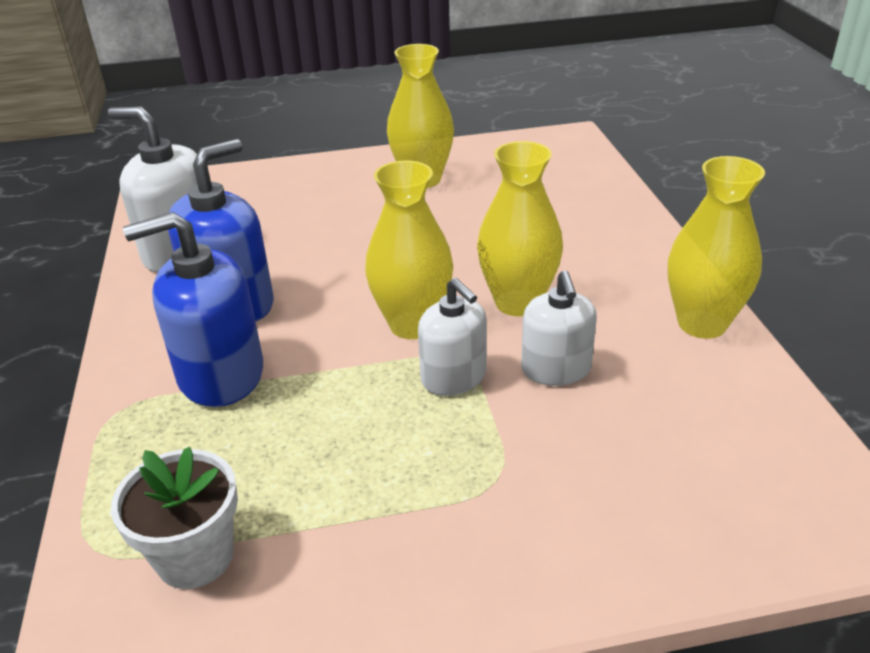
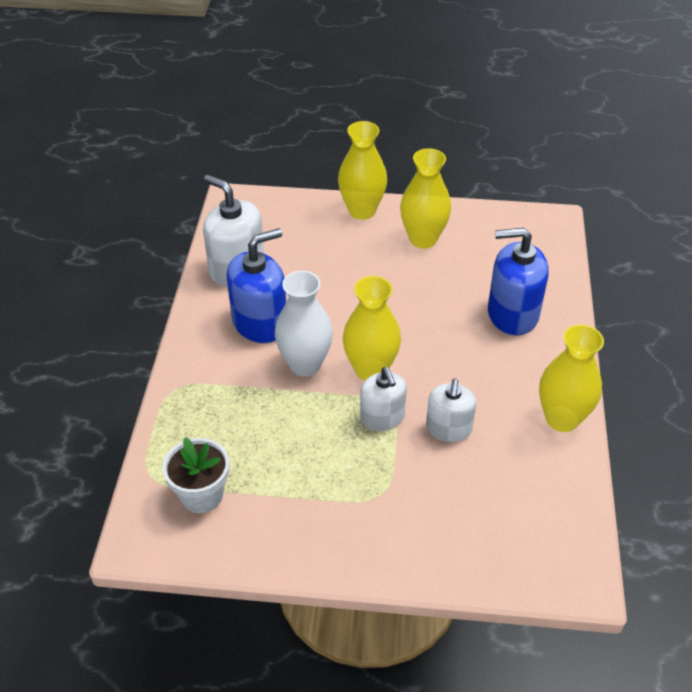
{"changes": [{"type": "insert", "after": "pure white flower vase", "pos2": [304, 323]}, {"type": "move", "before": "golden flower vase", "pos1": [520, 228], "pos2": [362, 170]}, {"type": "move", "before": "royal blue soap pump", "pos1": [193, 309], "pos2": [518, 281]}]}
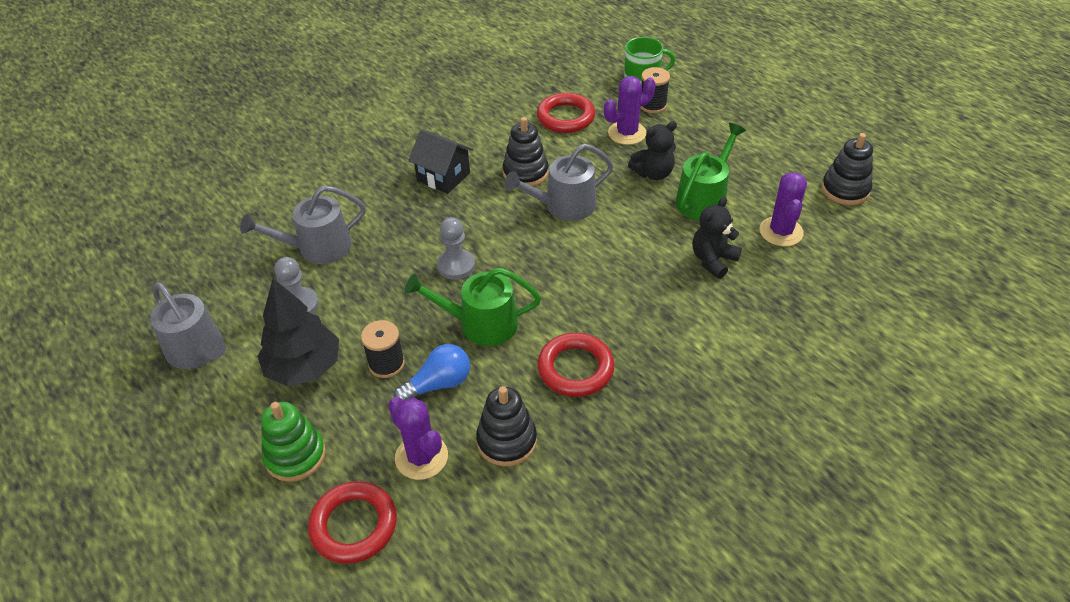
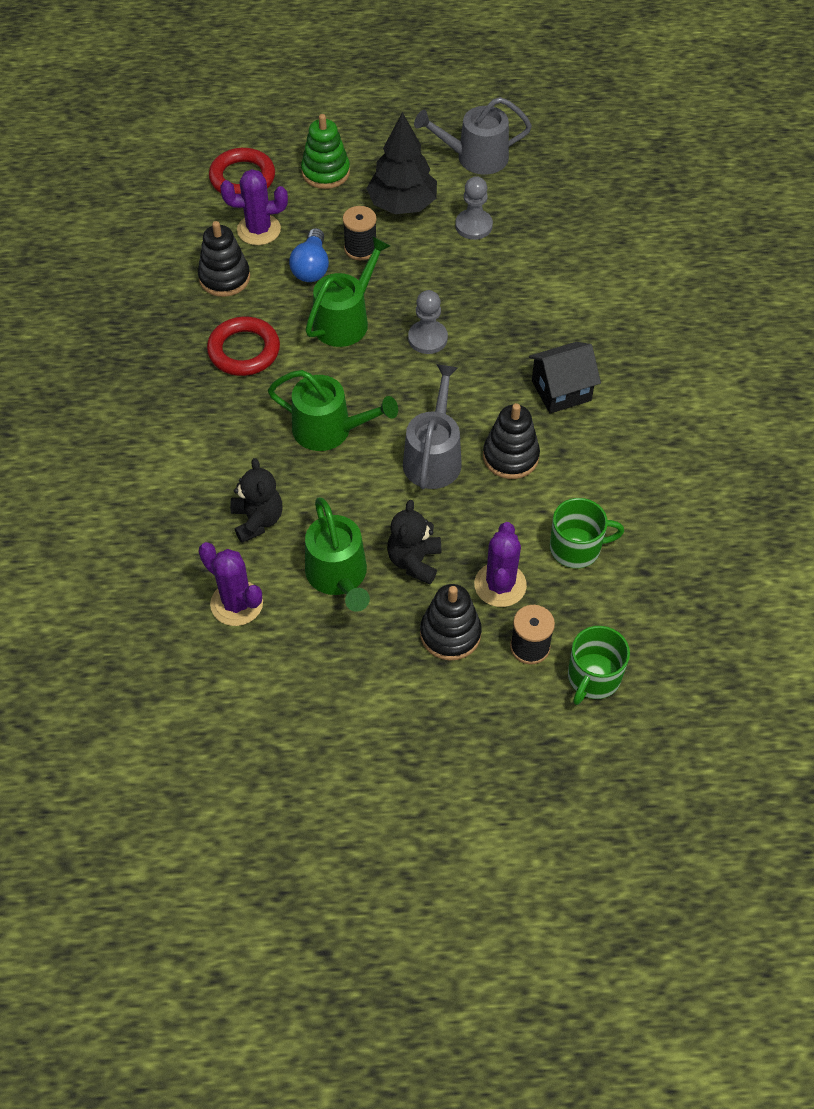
{"changes": [{"type": "insert", "after": "green watering pot", "pos2": [333, 410]}, {"type": "move", "before": "jet-black stacking rings", "pos1": [847, 169], "pos2": [451, 622]}, {"type": "replace", "before": "scarlet torus", "after": "green coffee mug", "pos1": [566, 113], "pos2": [587, 533]}, {"type": "delete", "before": "ash-grey watering pot", "pos1": [303, 224]}]}
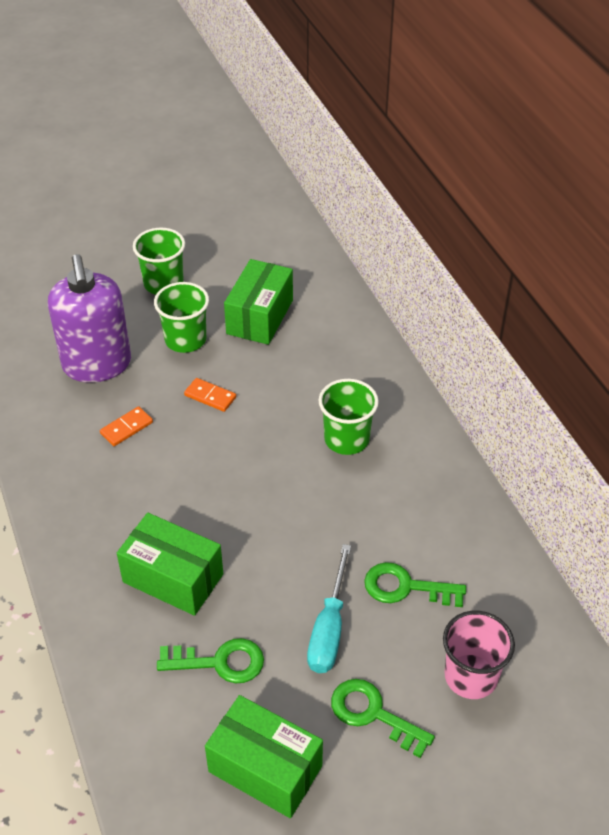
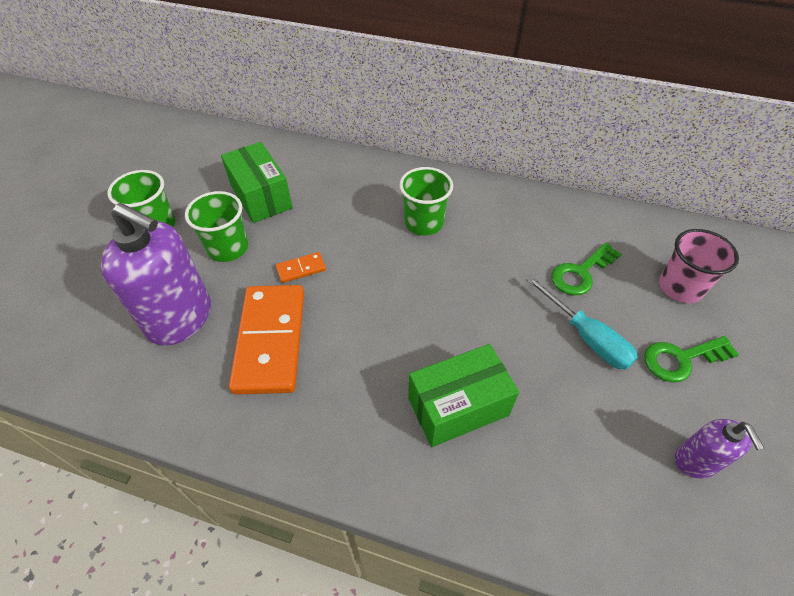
{"changes": [{"type": "resize", "before": "orange-coloured domino", "pos1": [126, 426], "pos2": [266, 340], "scale": 2.36}, {"type": "replace", "before": "green box", "after": "royal purple soap pump", "pos1": [264, 756], "pos2": [719, 449]}, {"type": "delete", "before": "green latchkey", "pos1": [210, 660]}]}
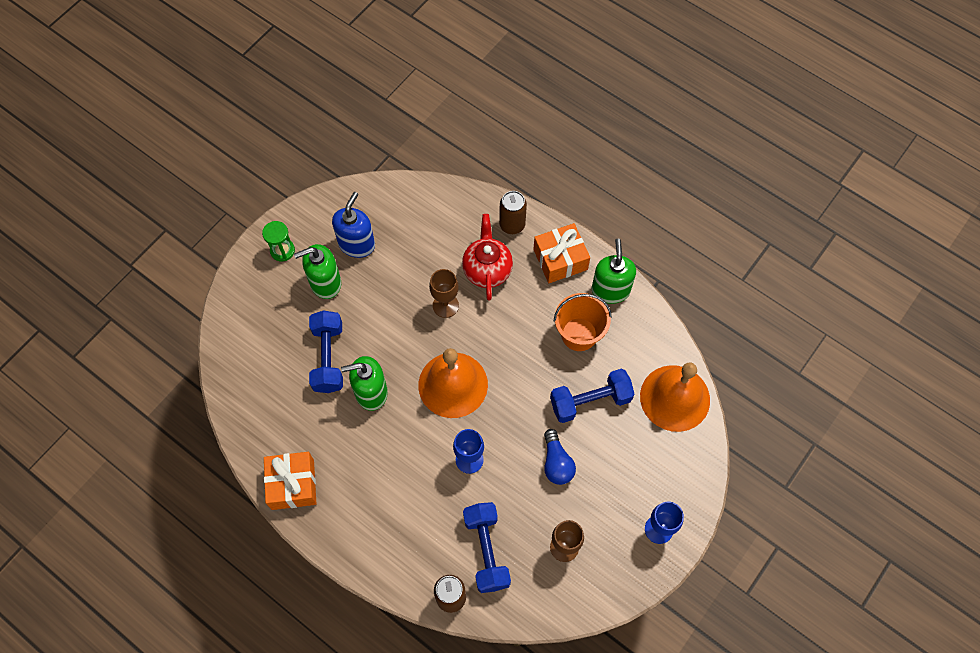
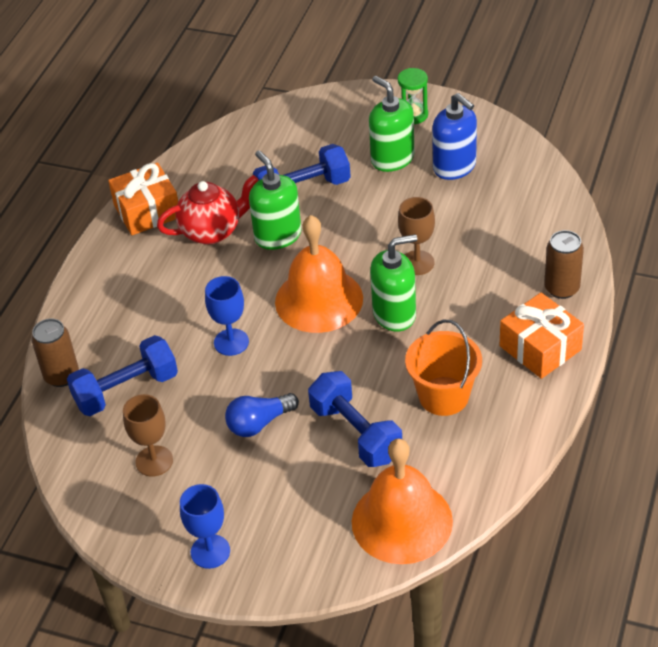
{"changes": [{"type": "move", "before": "scarlet tea pot", "pos1": [487, 257], "pos2": [207, 209]}, {"type": "move", "before": "green soap pump", "pos1": [614, 271], "pos2": [393, 283]}, {"type": "rotate", "before": "royal blue soap pump", "pos1": [353, 225], "pos2": [454, 136], "turn": 45}]}
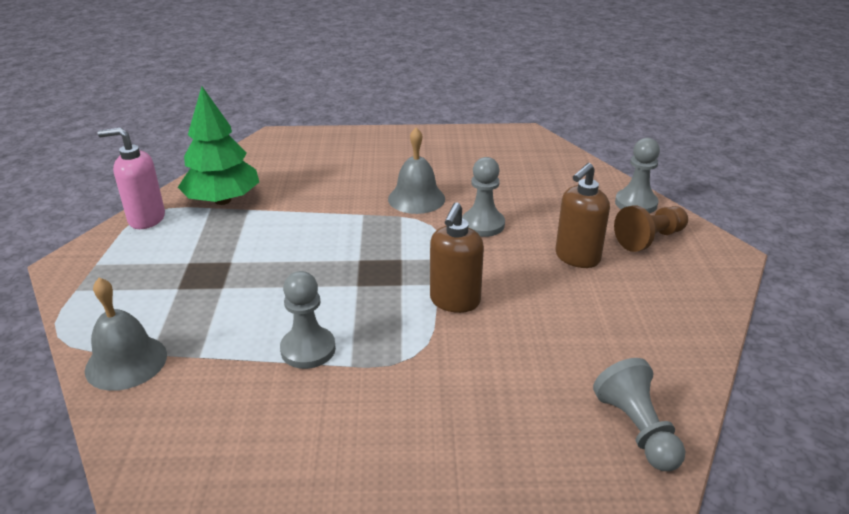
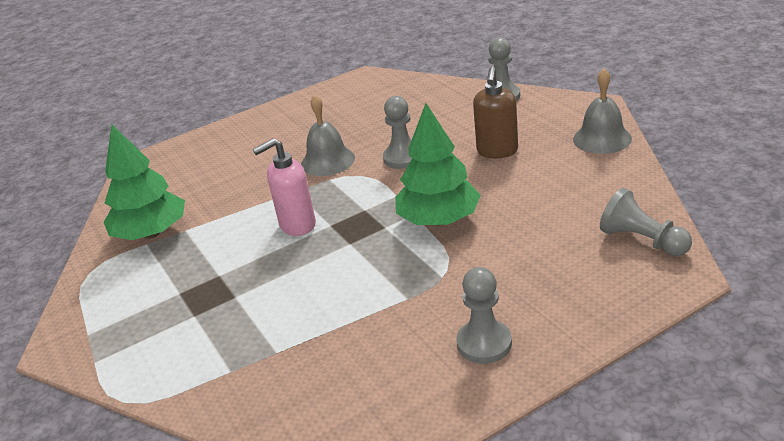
{"changes": [{"type": "move", "before": "rosy soap pump", "pos1": [131, 178], "pos2": [284, 187]}, {"type": "replace", "before": "brown soap pump", "after": "green tree", "pos1": [457, 257], "pos2": [438, 164]}, {"type": "move", "before": "ash-grey game pawn", "pos1": [308, 320], "pos2": [484, 315]}, {"type": "move", "before": "ash-grey bell", "pos1": [126, 334], "pos2": [602, 111]}, {"type": "delete", "before": "brown game pawn", "pos1": [651, 228]}]}
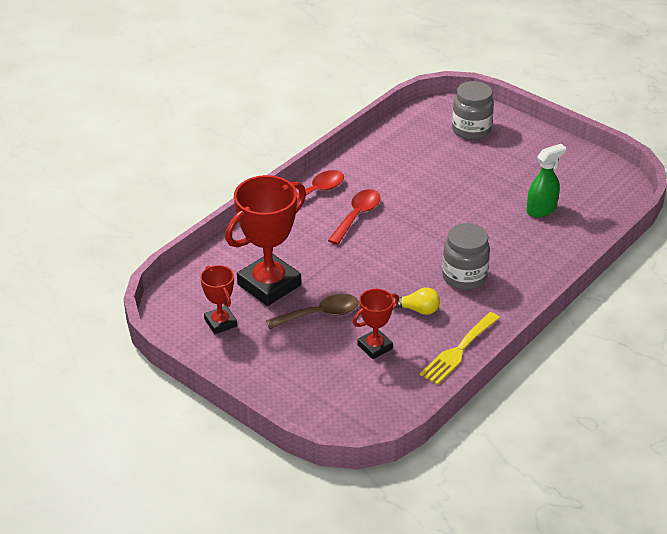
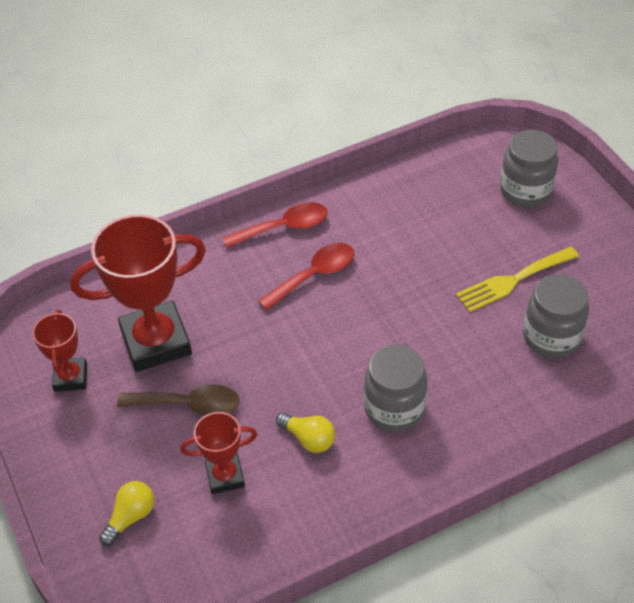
{"changes": [{"type": "insert", "after": "golden bulb", "pos2": [126, 513]}, {"type": "move", "before": "golden dinner fork", "pos1": [460, 348], "pos2": [517, 279]}, {"type": "replace", "before": "green spray cleaner", "after": "ash-grey jar", "pos1": [546, 181], "pos2": [556, 316]}]}
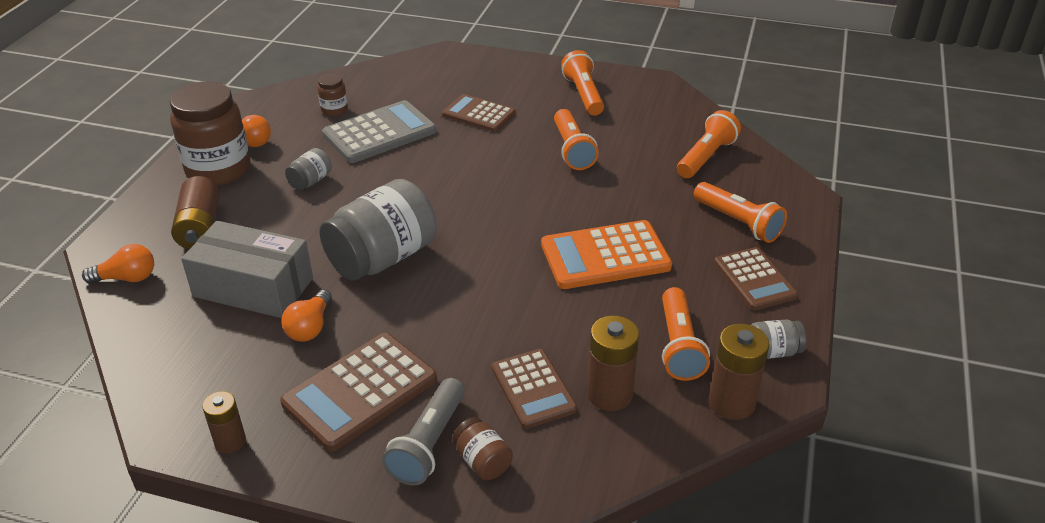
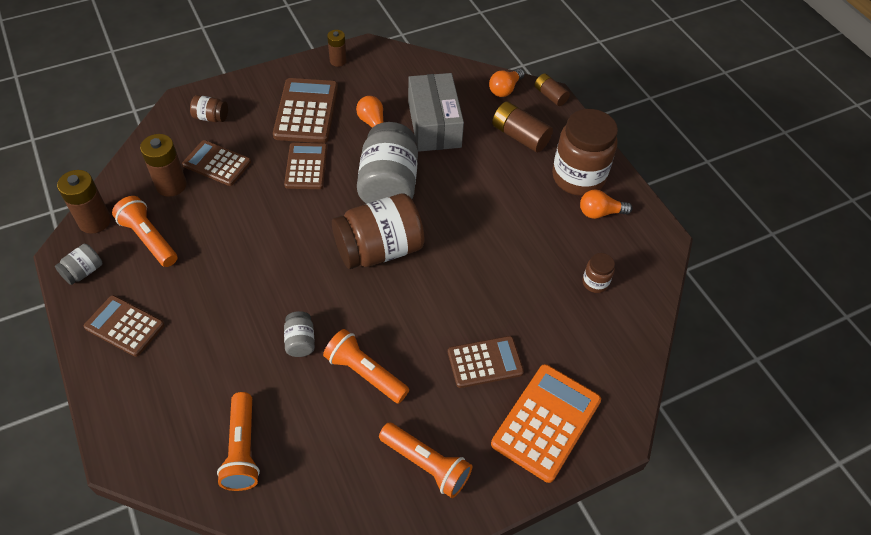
{"changes": [{"type": "insert", "after": "brown pocket calculator", "pos2": [305, 166]}, {"type": "move", "before": "ash-grey jar", "pos1": [308, 169], "pos2": [299, 334]}, {"type": "insert", "after": "brown jar", "pos2": [378, 231]}, {"type": "rotate", "before": "ash-grey box", "pos1": [247, 269], "pos2": [436, 112], "turn": -75}, {"type": "move", "before": "orange-coloured pocket calculator", "pos1": [606, 254], "pos2": [546, 423]}, {"type": "insert", "after": "brown AA battery", "pos2": [552, 89]}, {"type": "delete", "before": "ash-grey pocket calculator", "pos1": [379, 131]}, {"type": "delete", "before": "ash-grey pocket torch", "pos1": [423, 432]}, {"type": "delete", "before": "orange-coloured pocket torch", "pos1": [740, 212]}]}
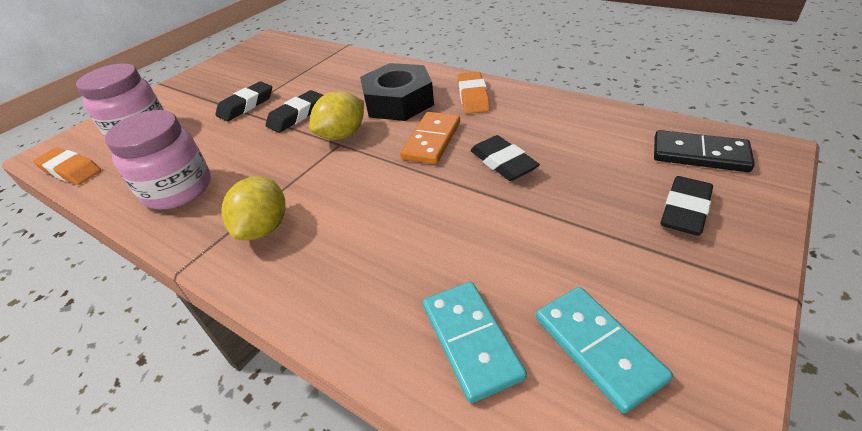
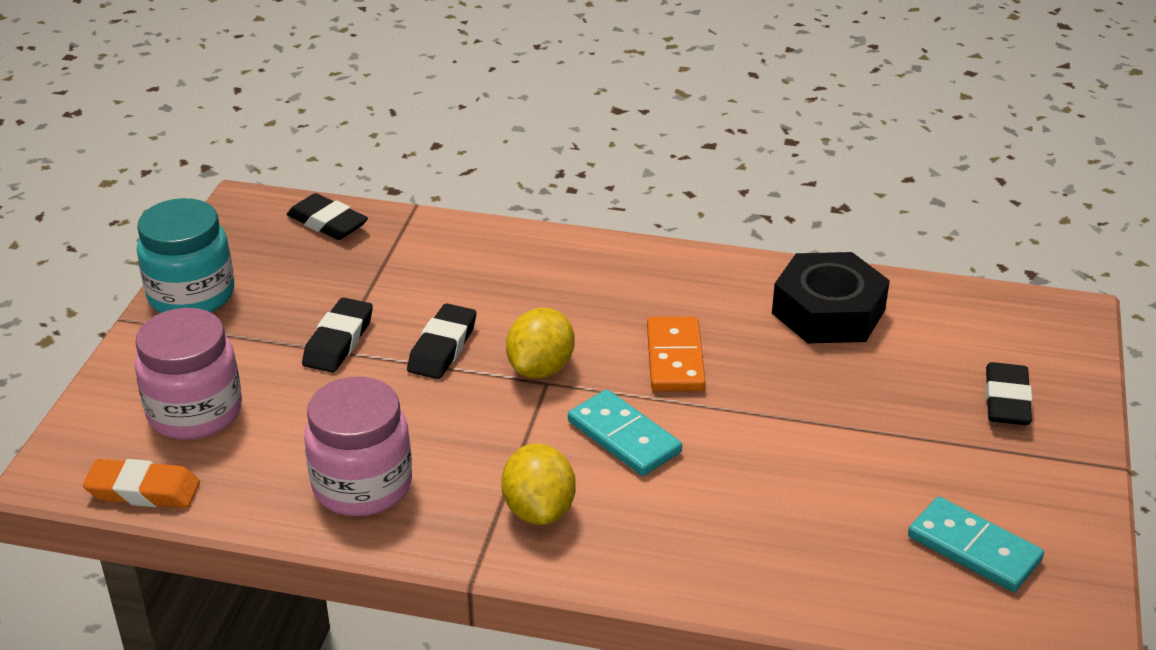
{"changes": [{"type": "insert", "after": "aqua jar", "pos2": [185, 255]}, {"type": "move", "before": "jet-black pencil eraser", "pos1": [505, 158], "pos2": [327, 216]}, {"type": "move", "before": "aqua domino", "pos1": [475, 342], "pos2": [625, 432]}, {"type": "move", "before": "jet-black nut", "pos1": [397, 92], "pos2": [831, 298]}, {"type": "delete", "before": "orange-coloured pencil eraser", "pos1": [474, 93]}, {"type": "delete", "before": "jet-black domino", "pos1": [704, 151]}]}
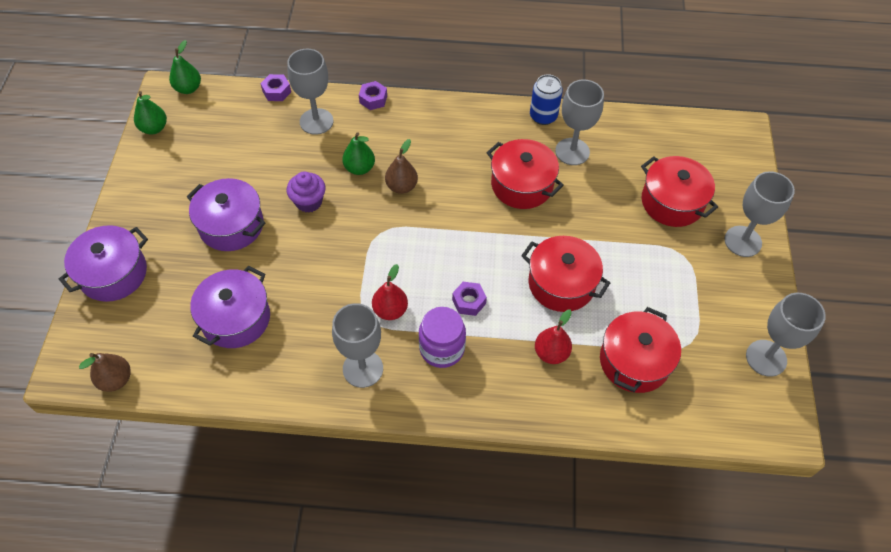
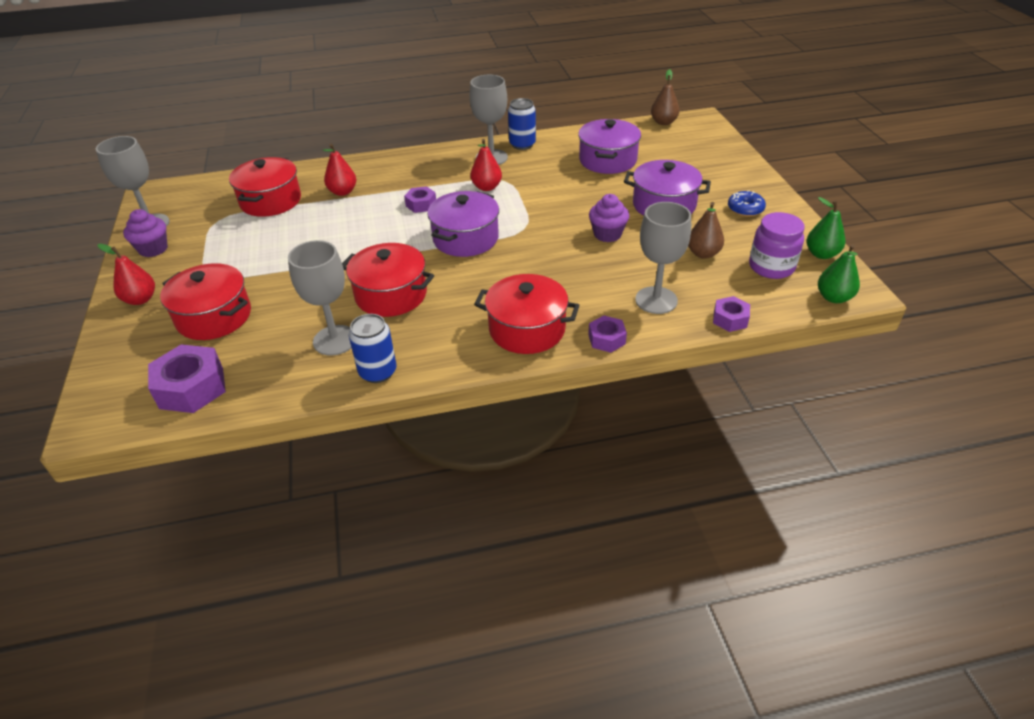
{"changes": [{"type": "replace", "before": "ash-grey wine glass", "after": "scarlet pear fruit", "pos1": [759, 214], "pos2": [126, 274]}, {"type": "insert", "after": "royal purple cupcake", "pos2": [145, 233]}, {"type": "insert", "after": "royal purple nut", "pos2": [187, 378]}, {"type": "move", "before": "royal purple stockpot", "pos1": [103, 263], "pos2": [463, 224]}, {"type": "move", "before": "scarlet stockpot", "pos1": [565, 274], "pos2": [526, 314]}, {"type": "insert", "after": "royal blue can", "pos2": [522, 124]}, {"type": "move", "before": "brown pear fruit", "pos1": [401, 166], "pos2": [706, 230]}, {"type": "insert", "after": "royal blue doughnut", "pos2": [747, 203]}, {"type": "move", "before": "royal purple jar", "pos1": [442, 337], "pos2": [777, 245]}, {"type": "delete", "before": "green pear fruit", "pos1": [358, 153]}]}
